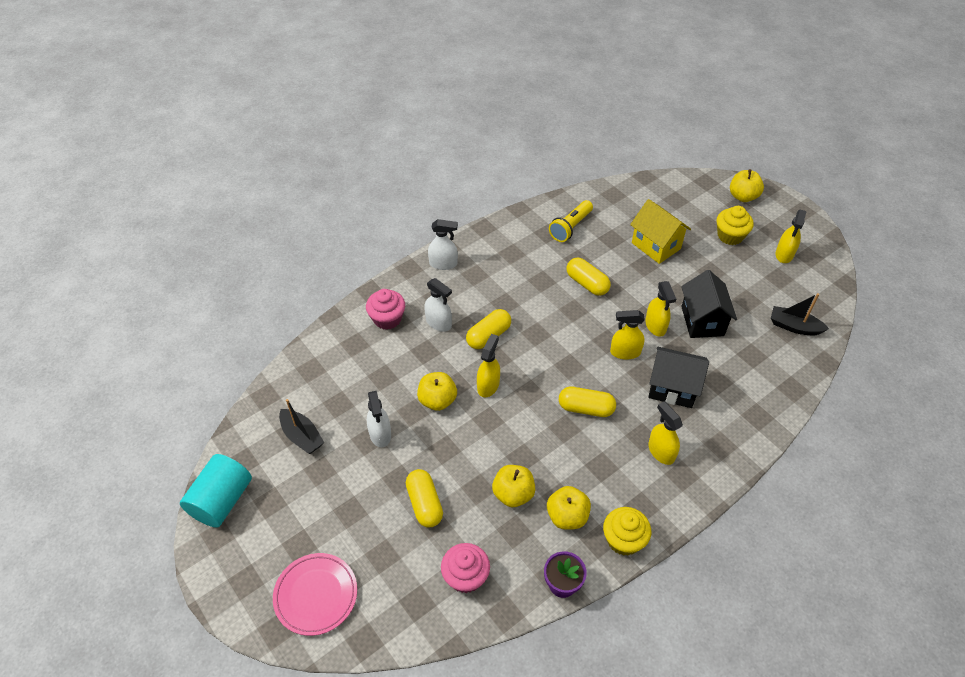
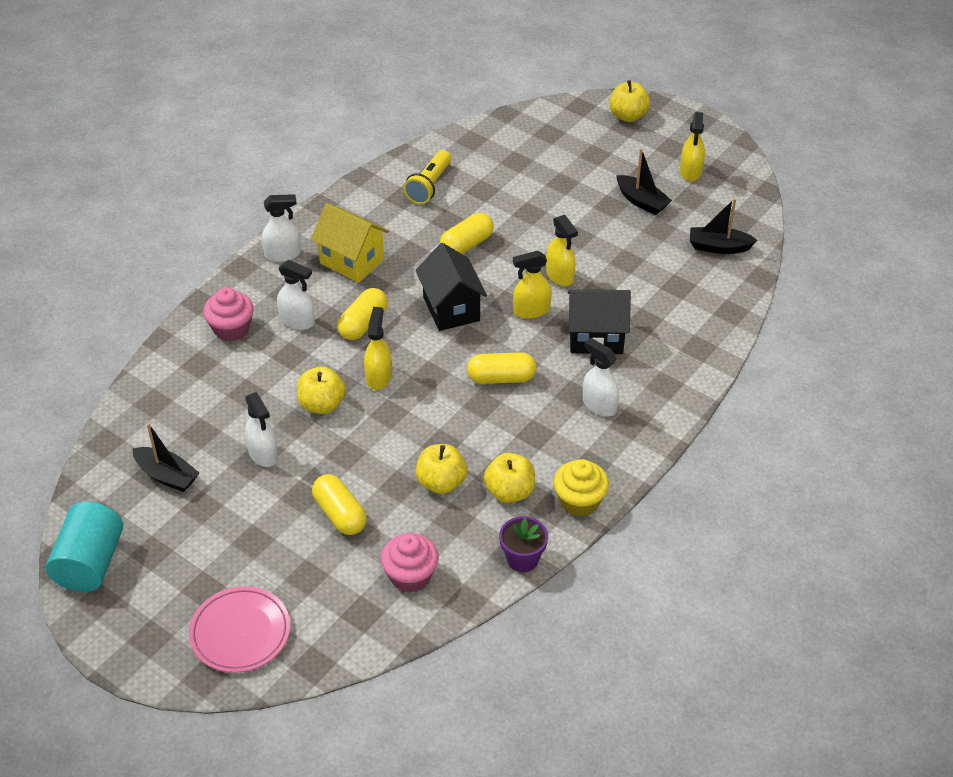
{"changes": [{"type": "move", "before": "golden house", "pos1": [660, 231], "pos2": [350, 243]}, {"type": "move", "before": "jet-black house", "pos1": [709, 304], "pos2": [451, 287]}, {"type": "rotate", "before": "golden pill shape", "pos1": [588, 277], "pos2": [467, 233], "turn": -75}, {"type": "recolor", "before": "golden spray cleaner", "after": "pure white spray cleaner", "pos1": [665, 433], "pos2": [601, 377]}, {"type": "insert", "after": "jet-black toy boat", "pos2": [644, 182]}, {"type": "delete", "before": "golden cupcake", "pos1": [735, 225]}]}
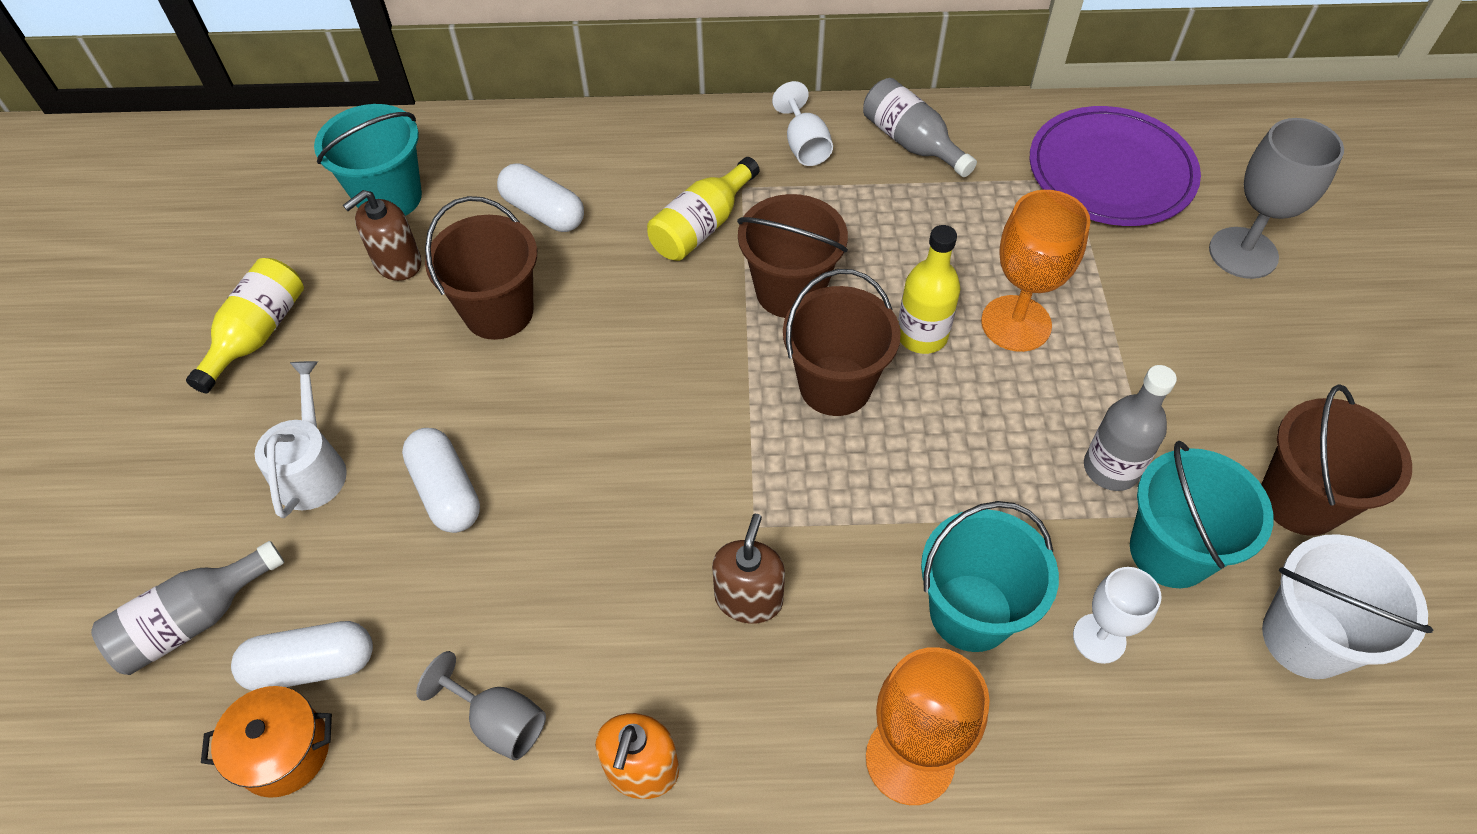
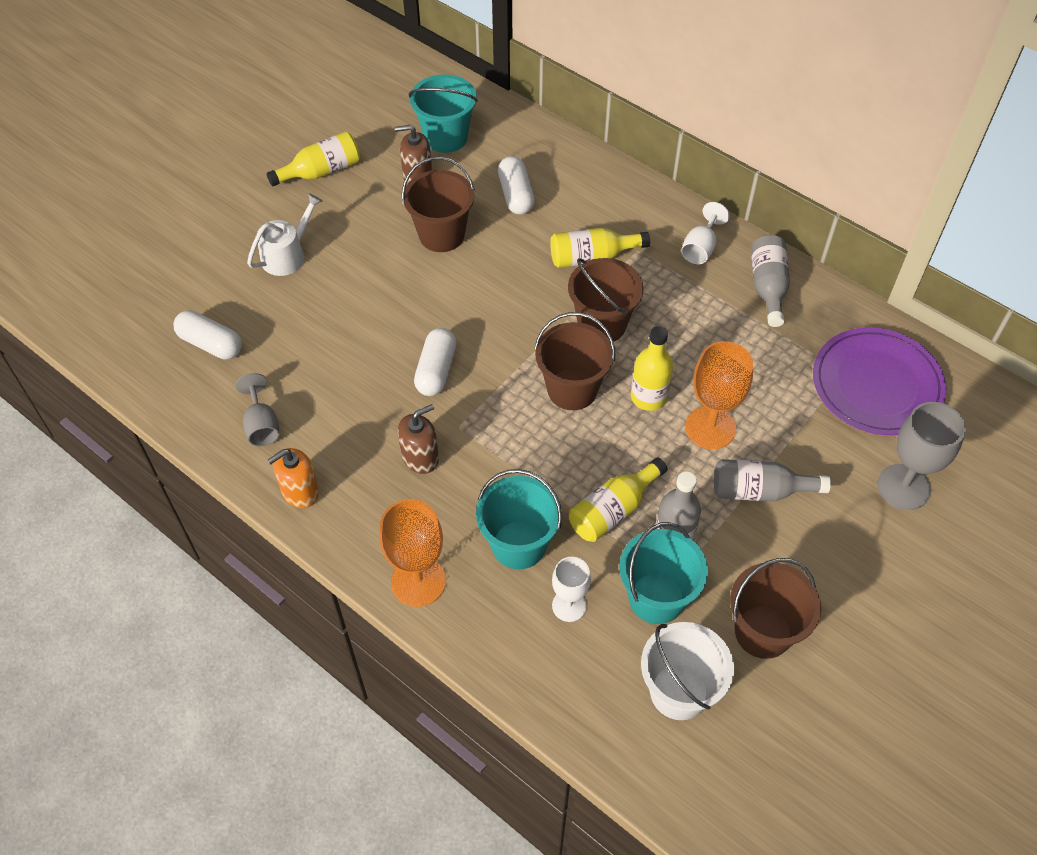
{"changes": [{"type": "move", "before": "pure white pill shape", "pos1": [441, 480], "pos2": [435, 362]}, {"type": "insert", "after": "golden drink bottle", "pos2": [618, 499]}, {"type": "move", "before": "ash-grey drink bottle", "pos1": [187, 608], "pos2": [772, 480]}, {"type": "delete", "before": "orange-coloured stockpot", "pos1": [266, 742]}]}
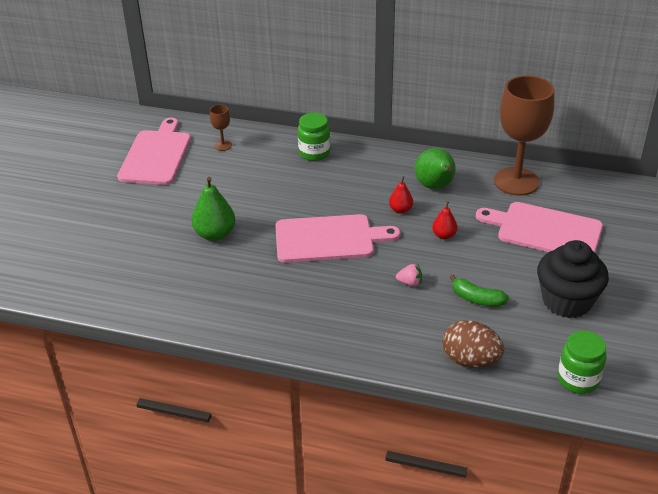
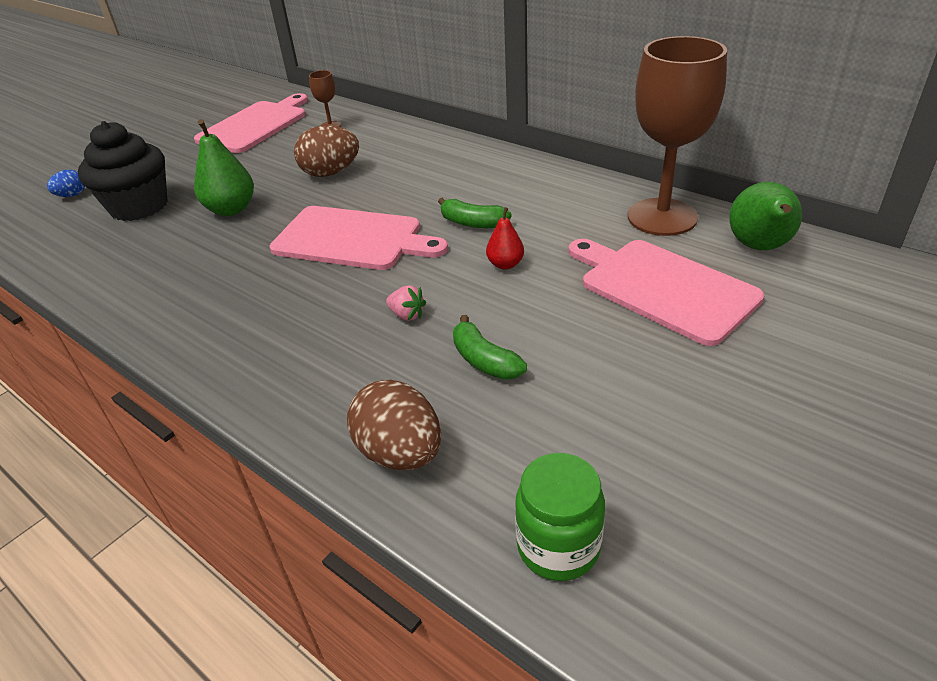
{"changes": [{"type": "insert", "after": "royal blue toy egg", "pos2": [66, 183]}, {"type": "move", "before": "jet-black cupcake", "pos1": [573, 279], "pos2": [122, 171]}, {"type": "insert", "after": "brown toy egg", "pos2": [326, 151]}, {"type": "replace", "before": "scarlet pear fruit", "after": "green banana fruit", "pos1": [401, 195], "pos2": [475, 213]}, {"type": "move", "before": "green pear fruit", "pos1": [435, 168], "pos2": [765, 216]}, {"type": "delete", "before": "green jar", "pos1": [314, 137]}]}
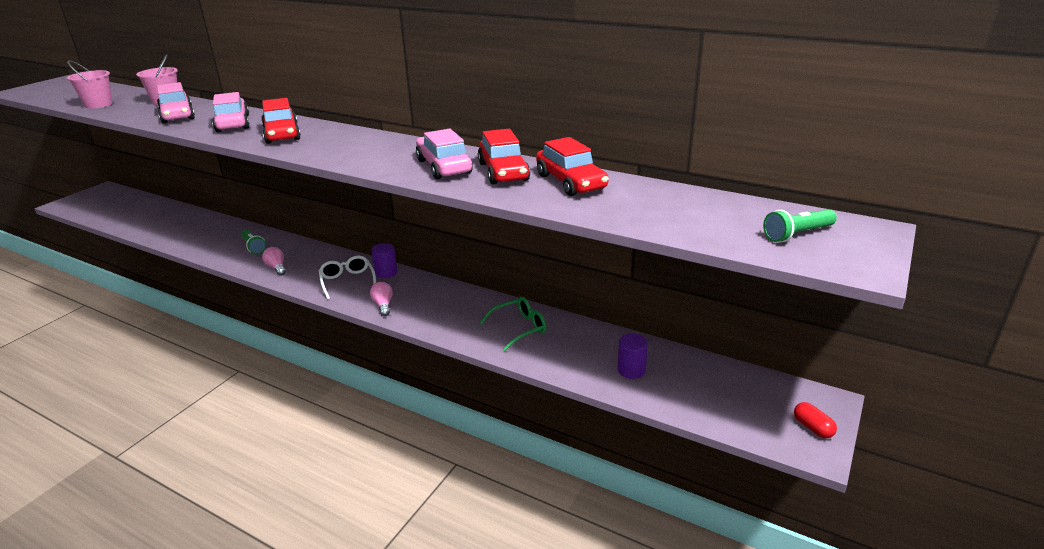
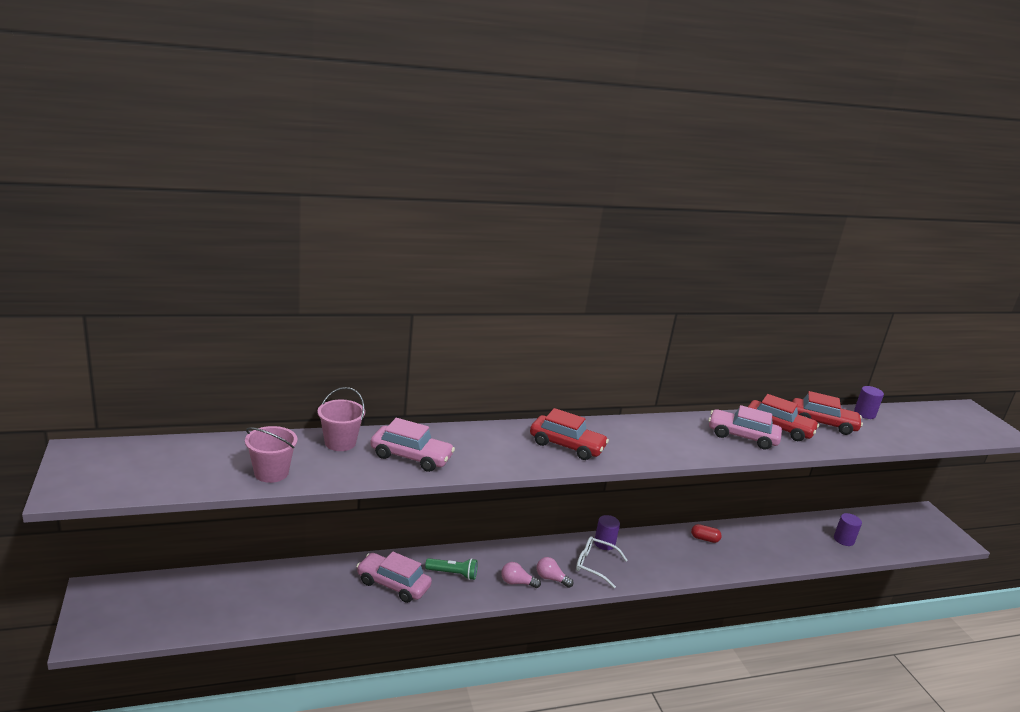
{"changes": [{"type": "move", "before": "rosy automobile", "pos1": [231, 112], "pos2": [394, 577]}, {"type": "move", "before": "rosy bulb", "pos1": [381, 299], "pos2": [554, 572]}, {"type": "move", "before": "scarlet pill shape", "pos1": [815, 420], "pos2": [706, 533]}, {"type": "insert", "after": "royal purple solid cylinder", "pos2": [869, 402]}, {"type": "delete", "before": "green eyeglasses", "pos1": [513, 324]}, {"type": "delete", "before": "green pocket torch", "pos1": [800, 225]}]}
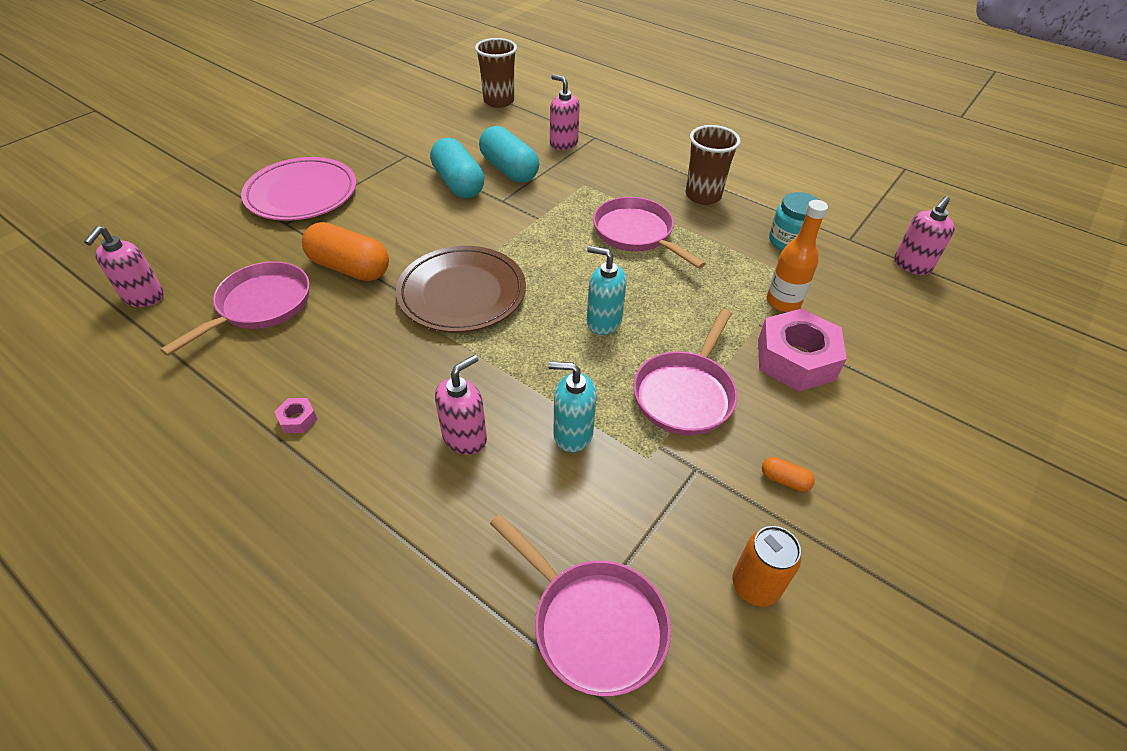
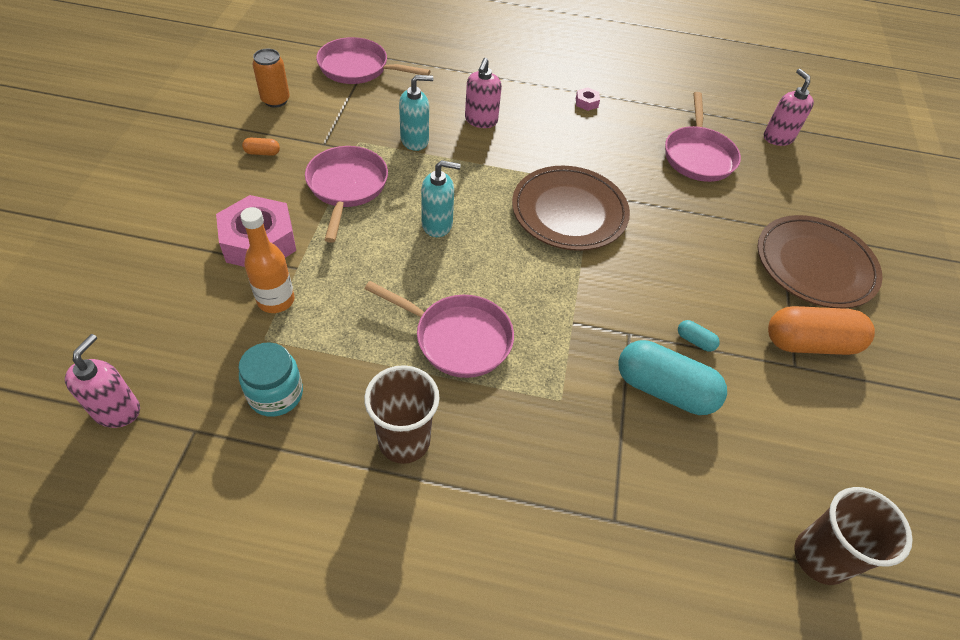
{"changes": [{"type": "resize", "before": "aqua pill shape", "pos1": [457, 168], "pos2": [699, 336], "scale": 0.42}, {"type": "recolor", "before": "rosy flat dish", "after": "brown flat dish", "pos1": [298, 189], "pos2": [819, 262]}, {"type": "move", "before": "orange-coloured pill shape", "pos1": [345, 251], "pos2": [821, 330]}, {"type": "delete", "before": "rosy soap pump", "pos1": [565, 112]}]}
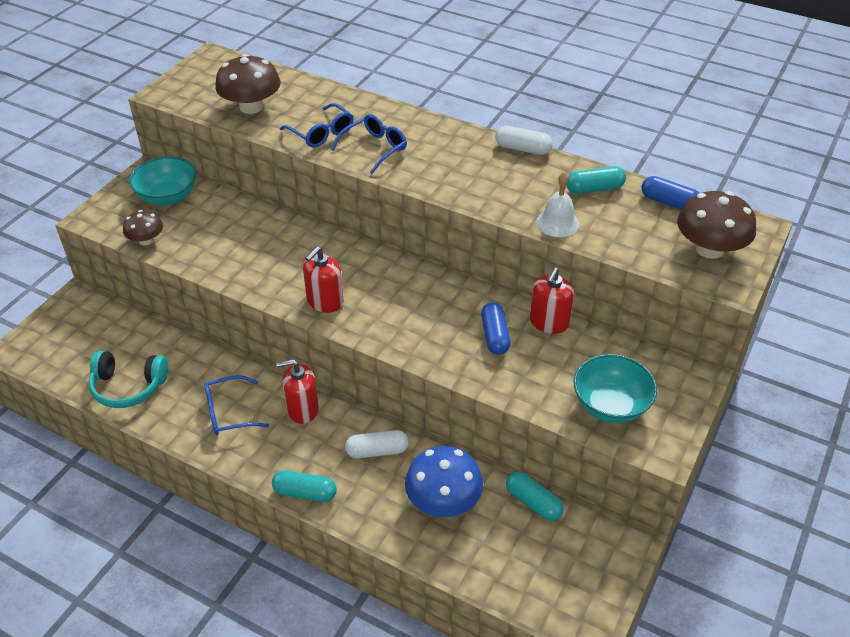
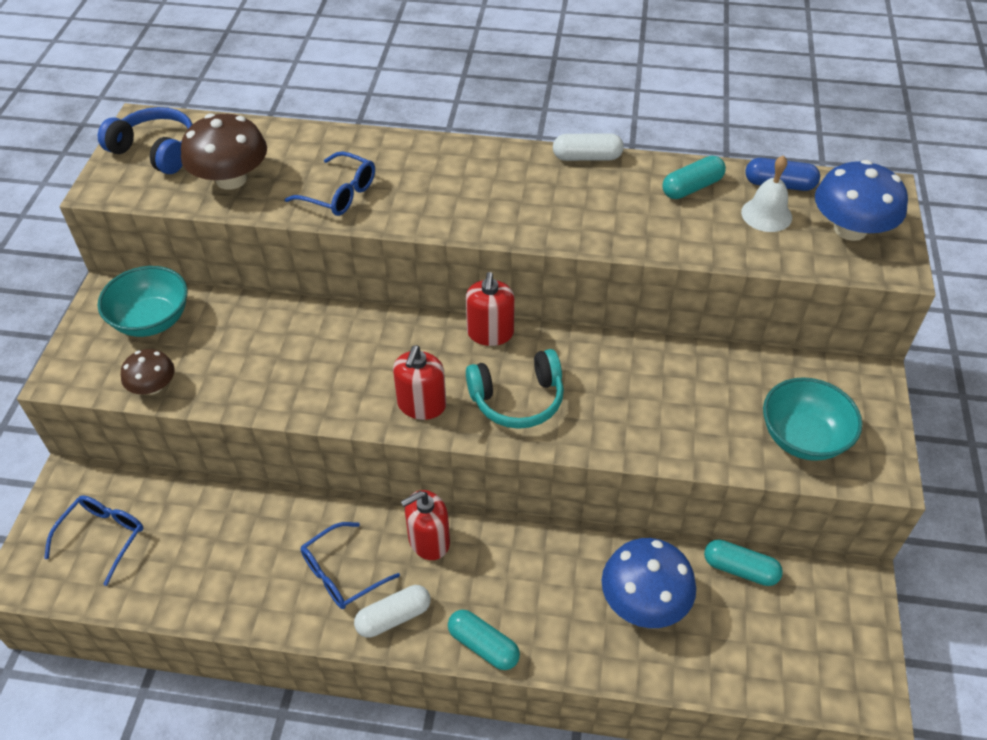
{"changes": [{"type": "move", "before": "royal blue eyeglasses", "pos1": [369, 144], "pos2": [94, 540]}, {"type": "insert", "after": "royal blue headset", "pos2": [145, 140]}, {"type": "move", "before": "pure white pill shape", "pos1": [377, 444], "pos2": [392, 611]}, {"type": "rotate", "before": "aqua pill shape", "pos1": [304, 486], "pos2": [484, 640], "turn": 45}, {"type": "move", "before": "scarlet soap pump", "pos1": [552, 301], "pos2": [490, 309]}, {"type": "move", "before": "aqua headset", "pos1": [128, 379], "pos2": [515, 389]}, {"type": "move", "before": "pure white bell", "pos1": [557, 204], "pos2": [766, 193]}, {"type": "recolor", "before": "brown mushroom", "after": "royal blue mushroom", "pos1": [716, 225], "pos2": [861, 200]}, {"type": "delete", "before": "royal blue pill shape", "pos1": [496, 328]}]}
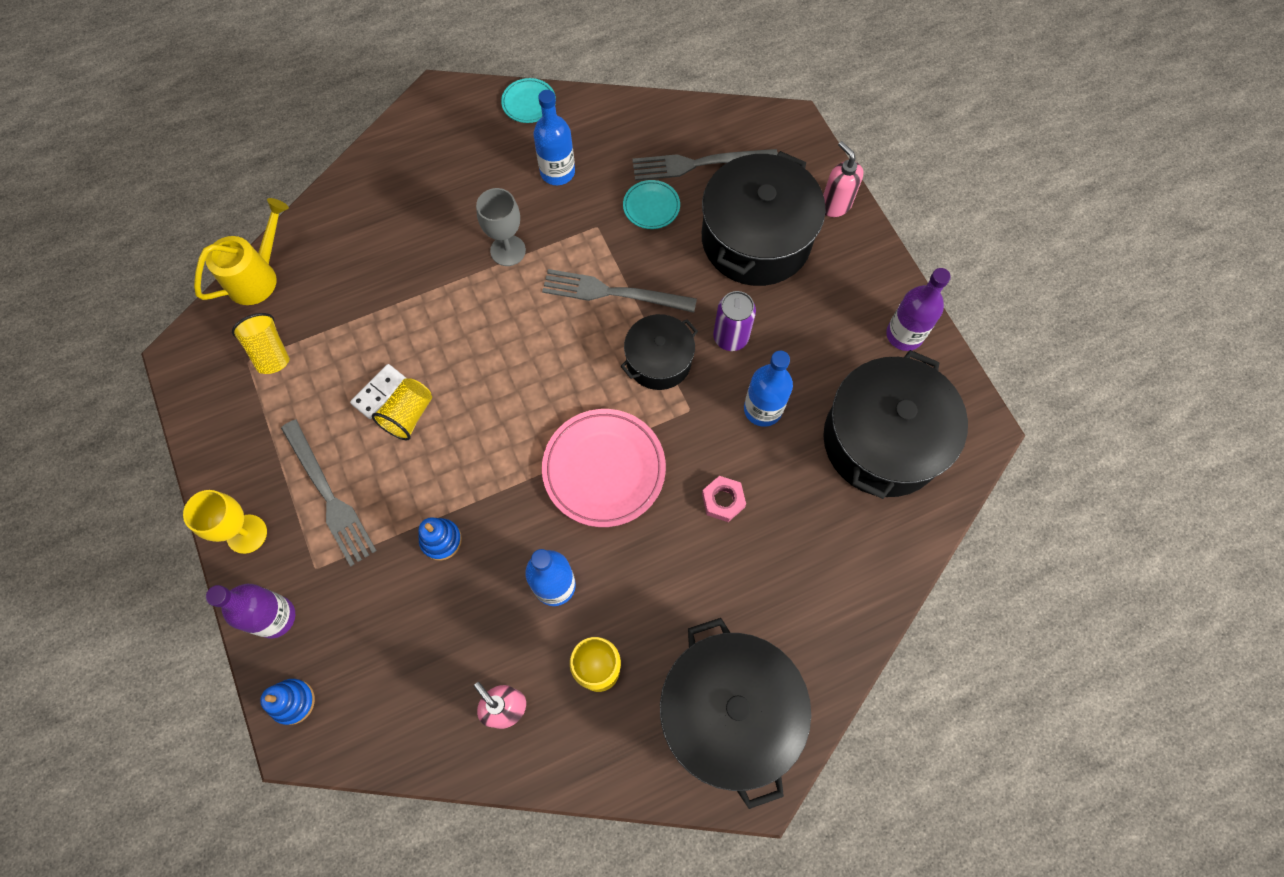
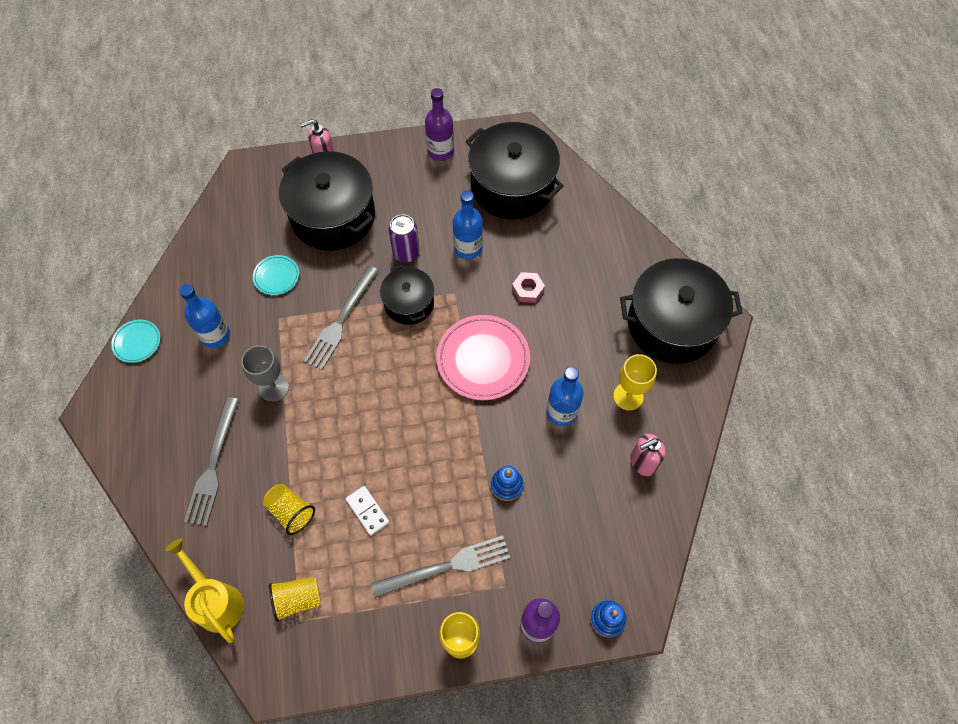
{"changes": [{"type": "move", "before": "ash-grey dinner fork", "pos1": [705, 165], "pos2": [211, 461]}, {"type": "move", "before": "golden beaker", "pos1": [402, 409], "pos2": [289, 509]}]}
